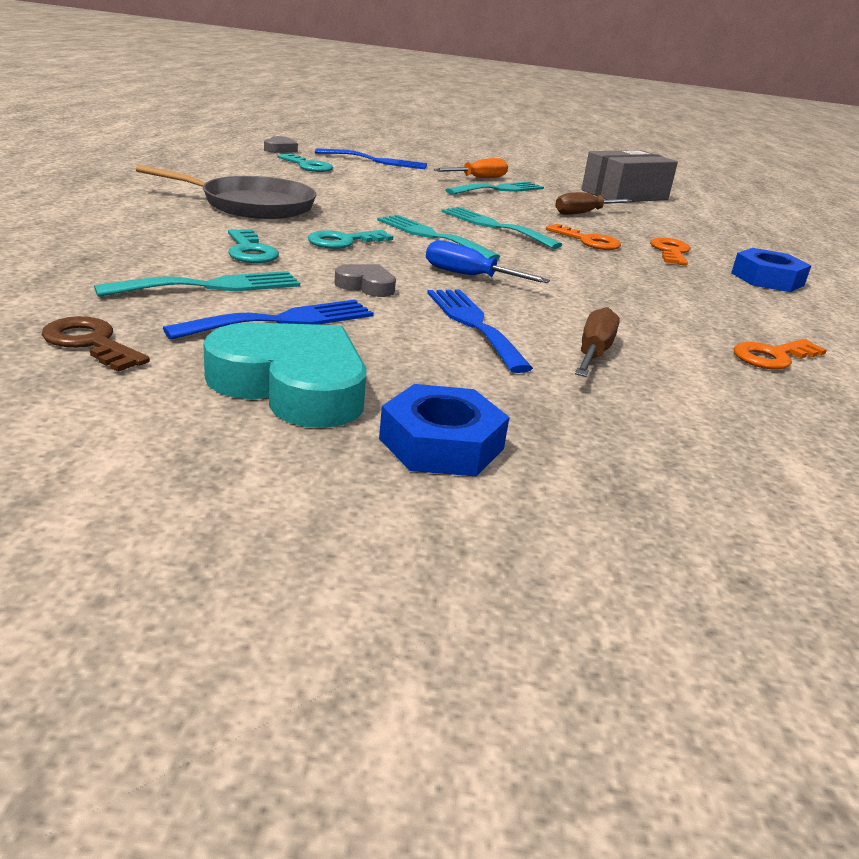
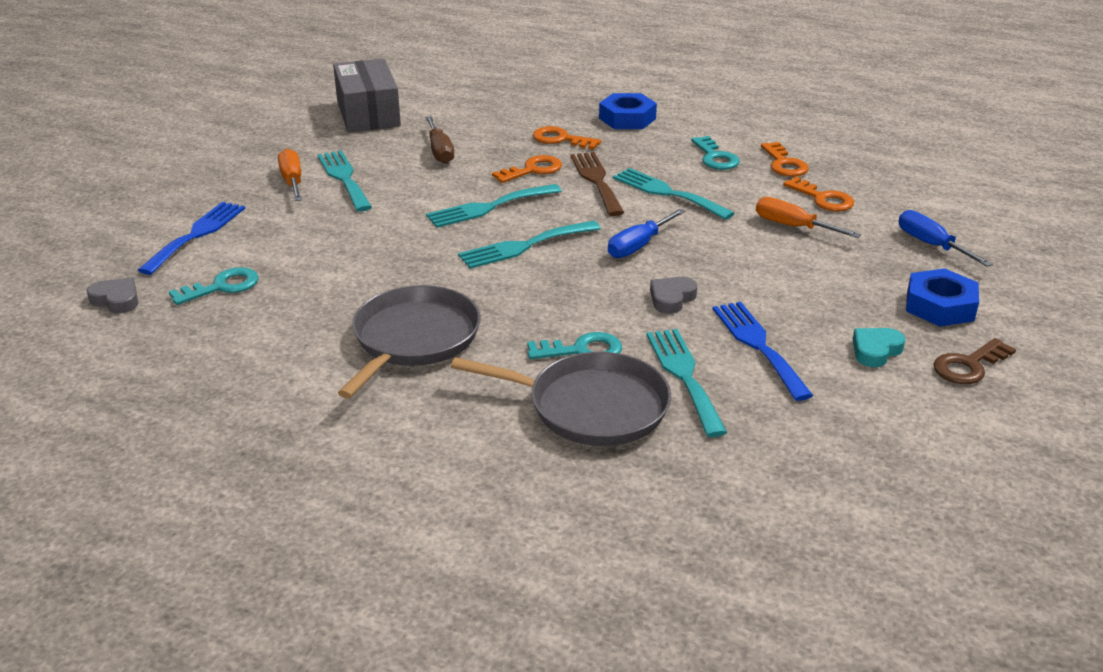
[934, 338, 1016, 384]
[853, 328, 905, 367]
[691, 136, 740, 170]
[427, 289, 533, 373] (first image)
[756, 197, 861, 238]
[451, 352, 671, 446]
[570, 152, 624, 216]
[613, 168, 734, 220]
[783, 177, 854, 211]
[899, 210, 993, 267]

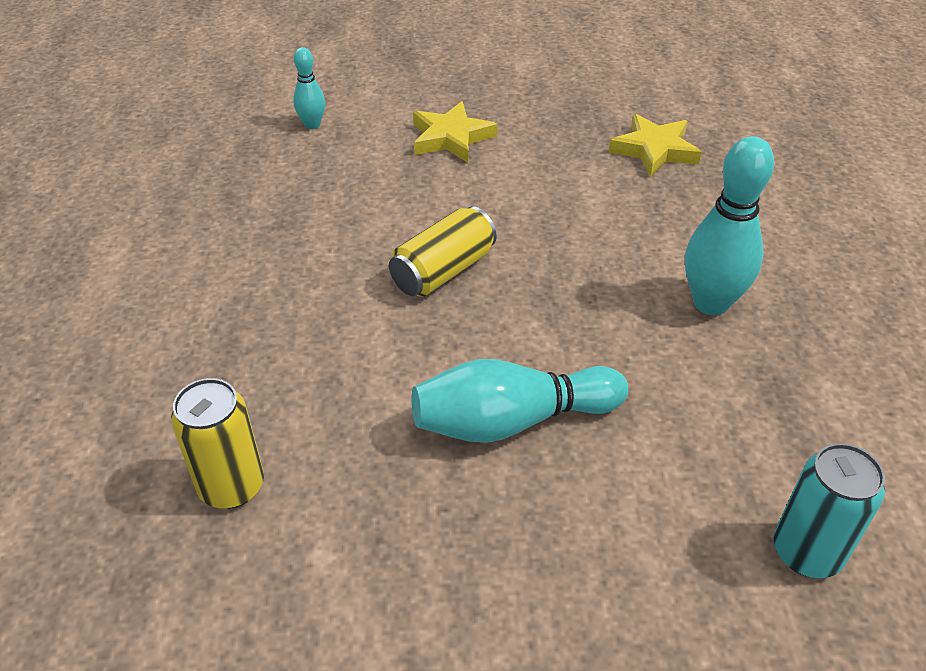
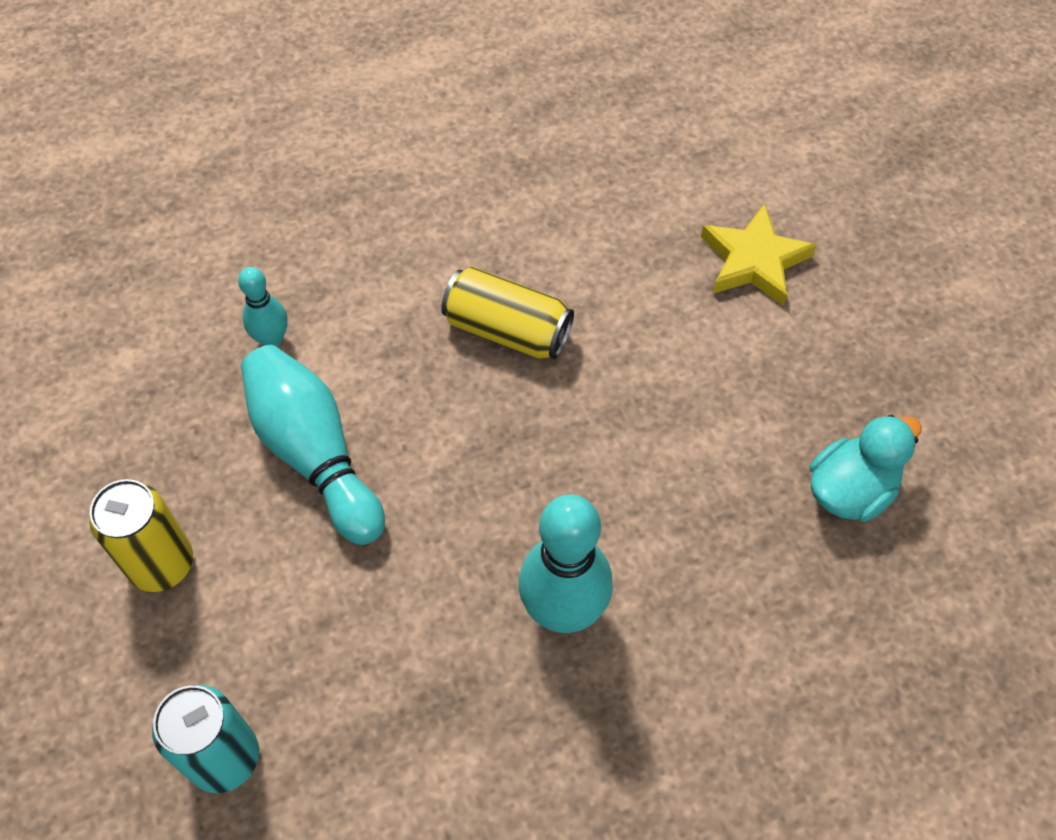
[89, 479, 193, 592]
[238, 267, 287, 347]
[810, 414, 922, 522]

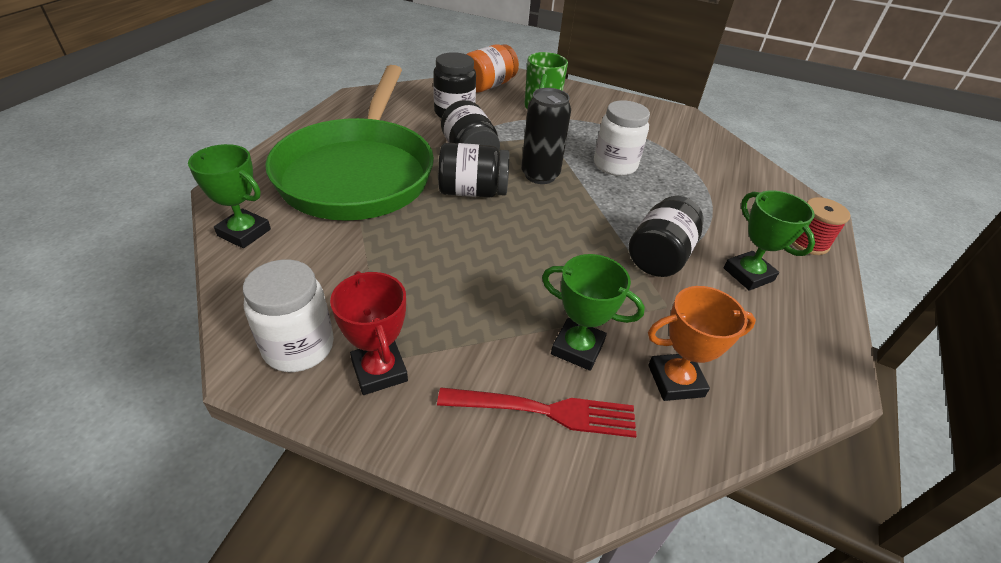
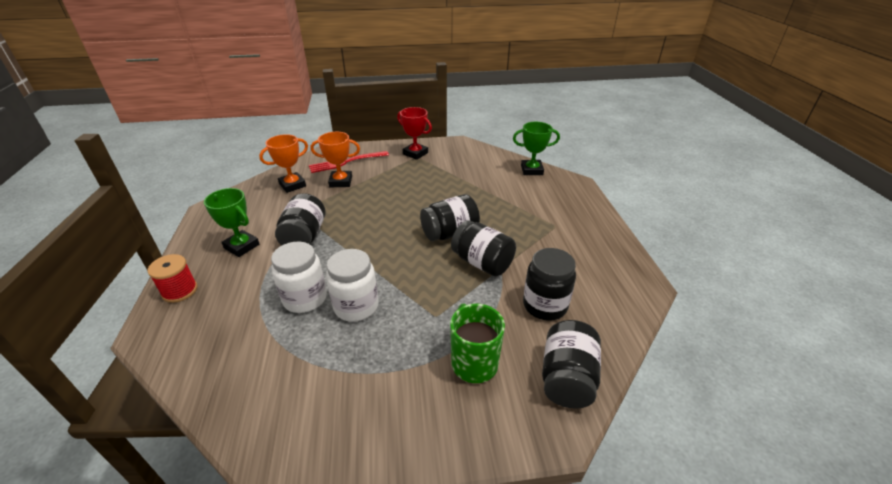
[271, 242, 327, 313]
[265, 65, 434, 221] (first image)
[542, 320, 601, 409]
[521, 88, 571, 184] (first image)
[311, 132, 360, 187]

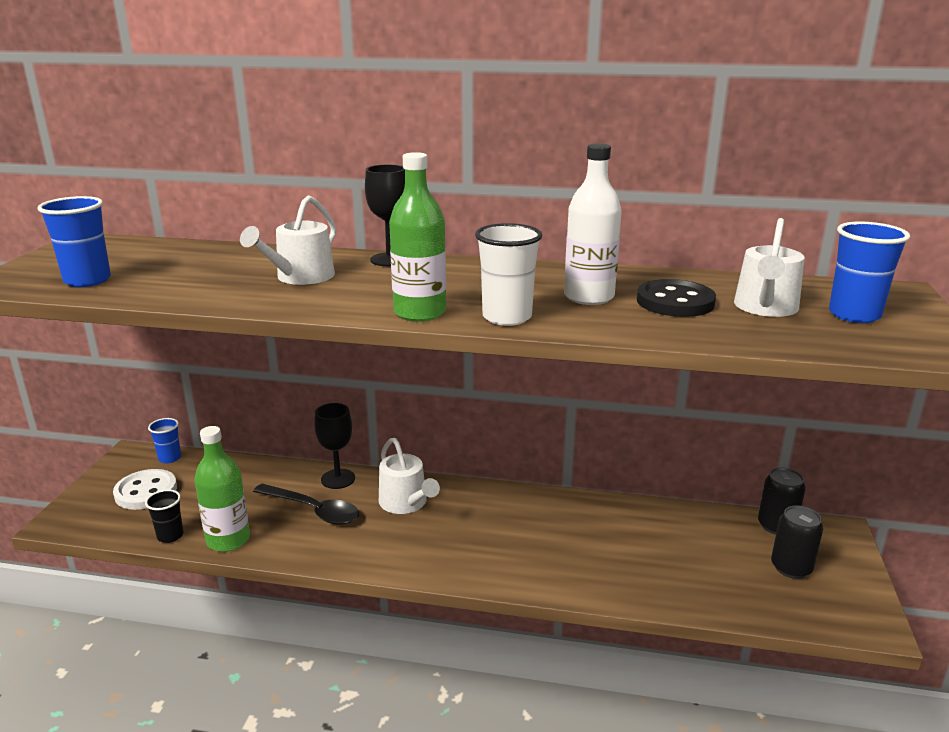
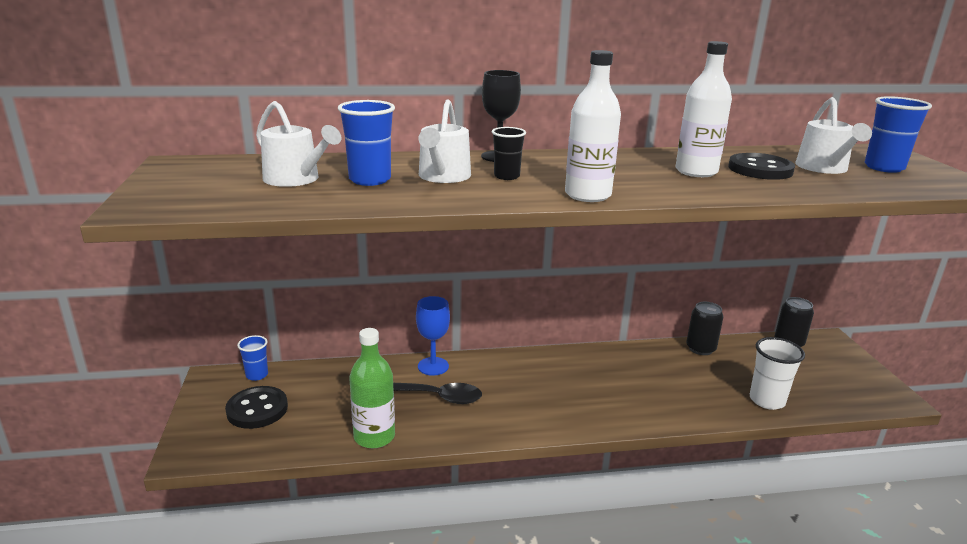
[338, 100, 395, 186]
[225, 386, 288, 429]
[492, 127, 526, 180]
[416, 296, 450, 376]
[256, 101, 342, 187]
[565, 50, 621, 202]
[750, 337, 805, 410]
[686, 302, 724, 355]

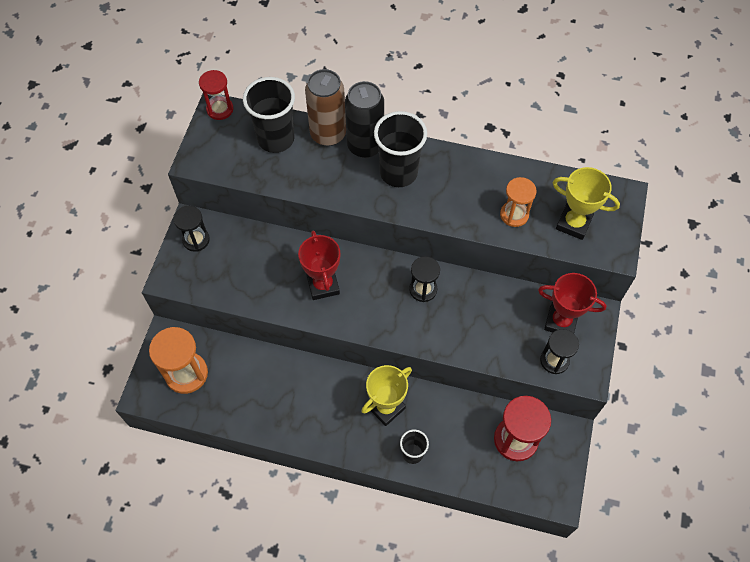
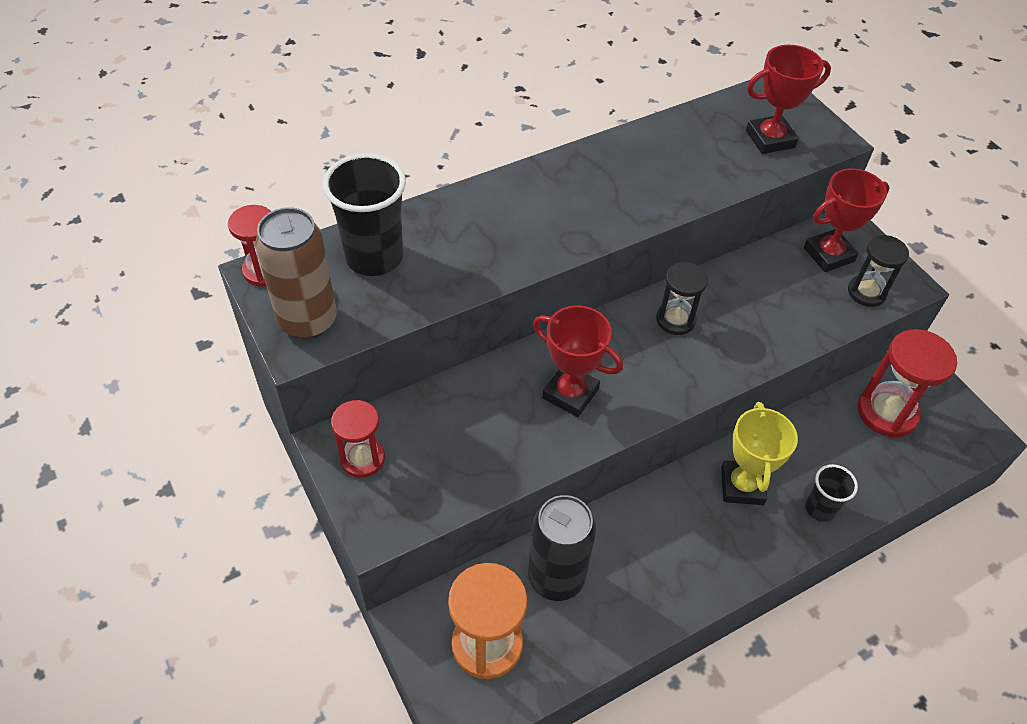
[331, 400, 385, 478]
[255, 207, 337, 339]
[528, 495, 596, 601]
[374, 111, 427, 187] (first image)
[500, 177, 537, 227] (first image)
[746, 45, 831, 154]

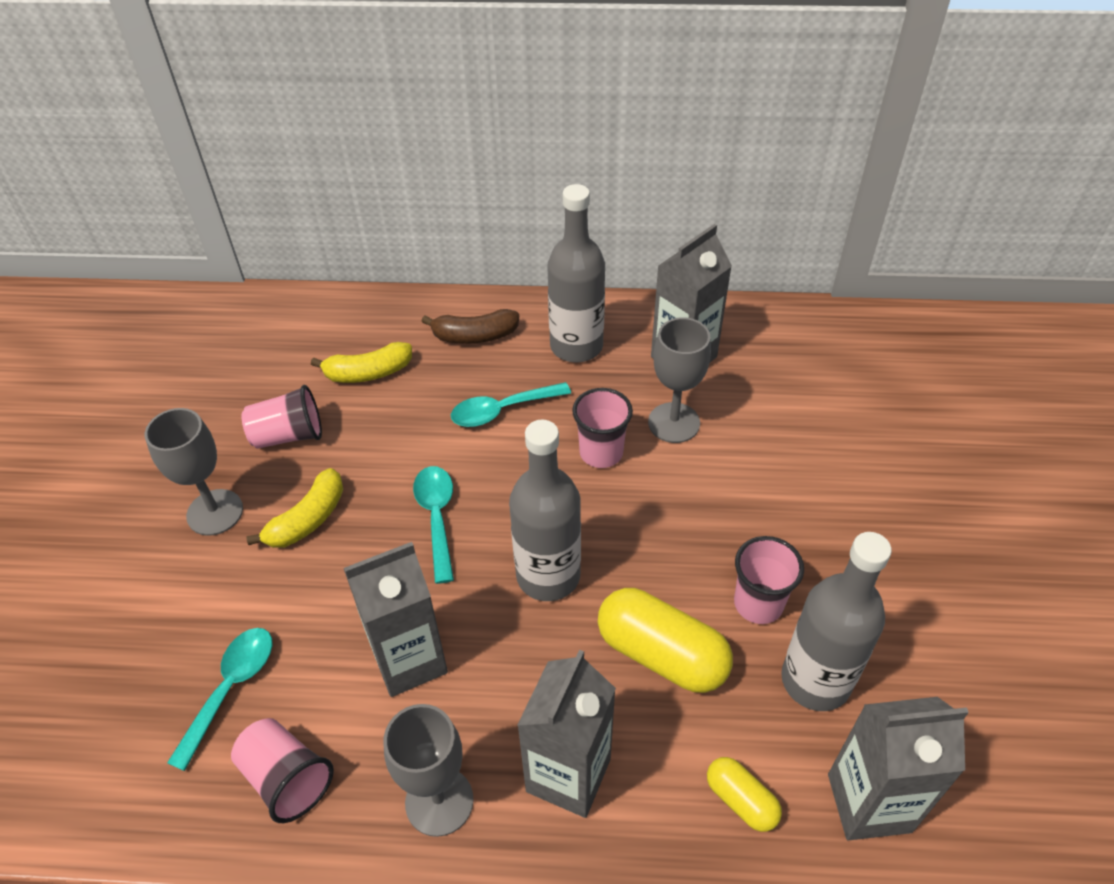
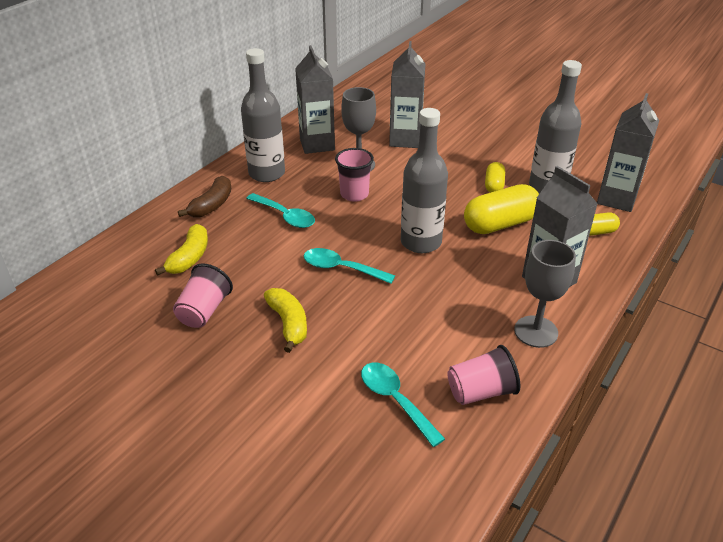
[145, 408, 243, 536] (first image)
[389, 41, 426, 148]
[246, 193, 315, 228]
[485, 162, 505, 193]

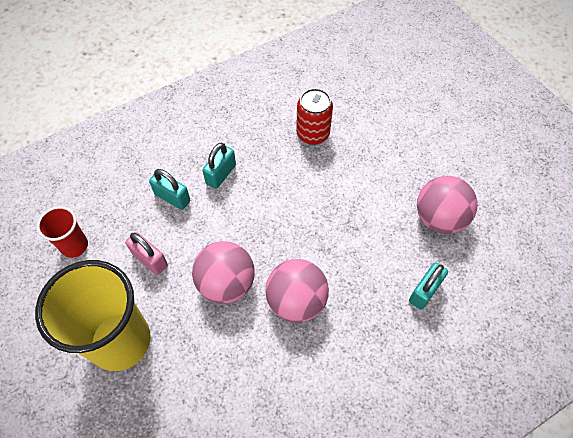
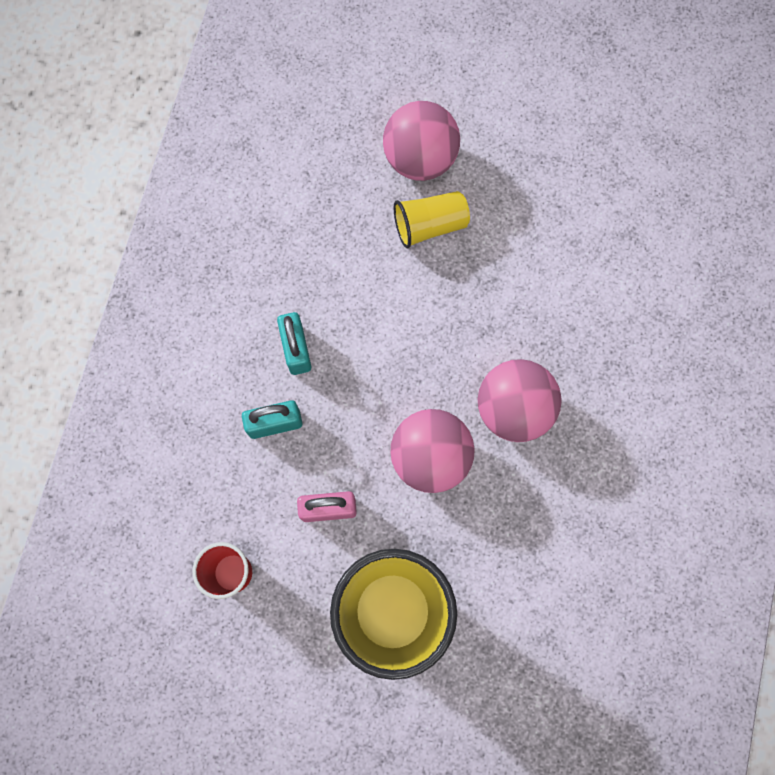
[296, 88, 333, 145] (first image)
[409, 262, 448, 310] (first image)
[383, 101, 460, 181]
[394, 191, 470, 248]

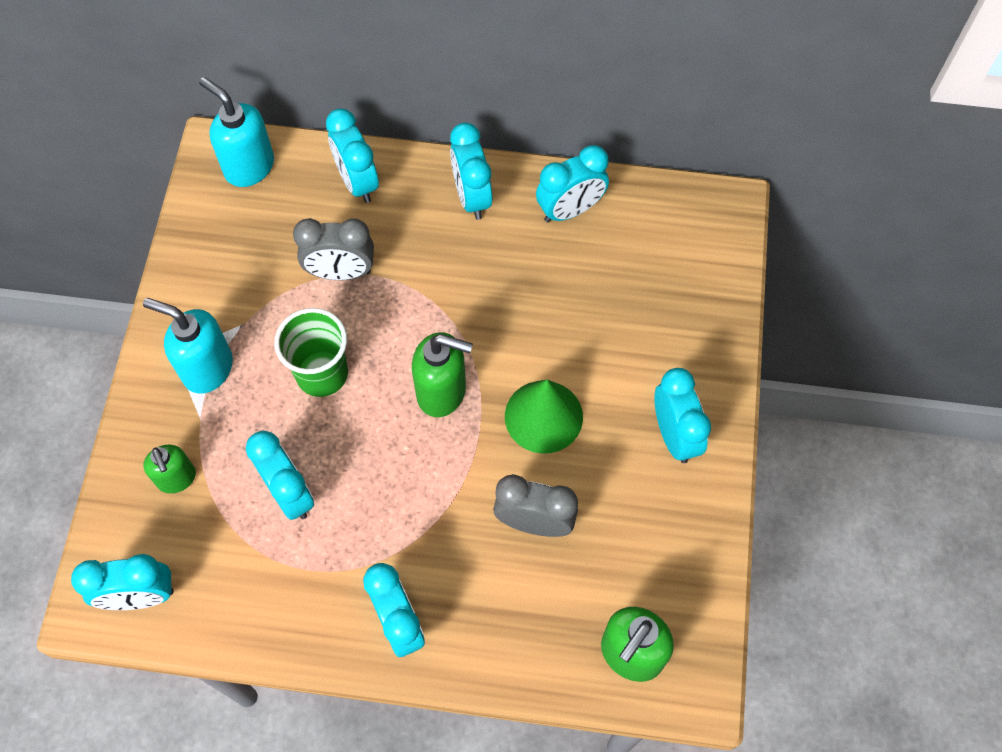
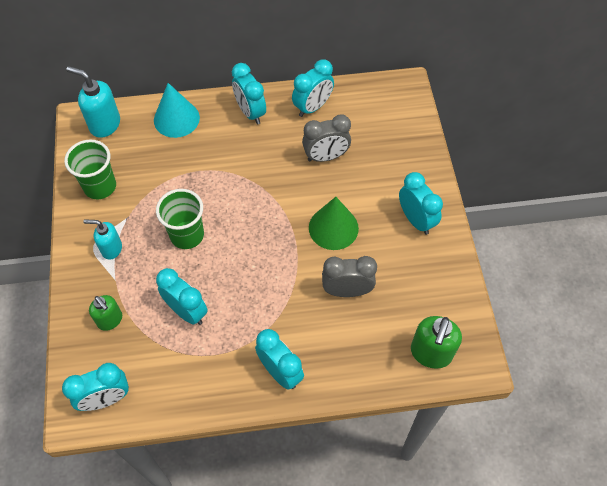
[83, 220, 122, 260]
[302, 114, 351, 162]
[154, 83, 200, 138]
[412, 332, 473, 417] (first image)
[64, 140, 116, 200]

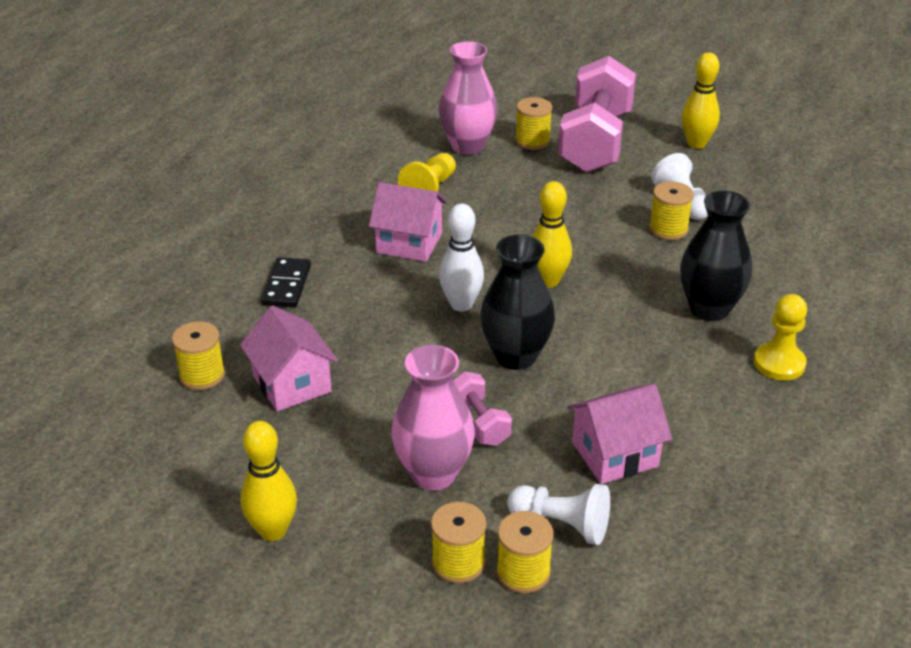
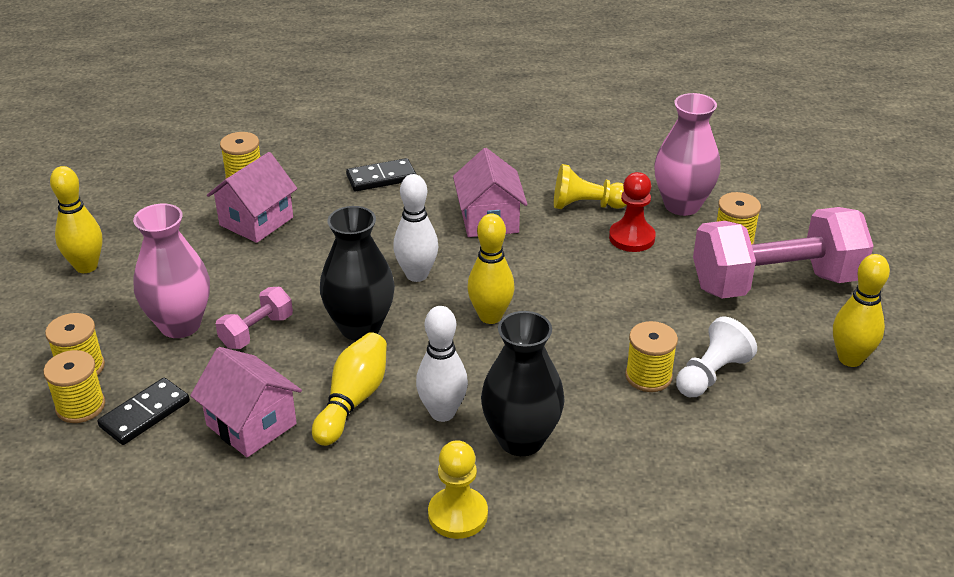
[97, 378, 190, 445]
[312, 332, 387, 446]
[416, 306, 468, 422]
[609, 172, 656, 252]

